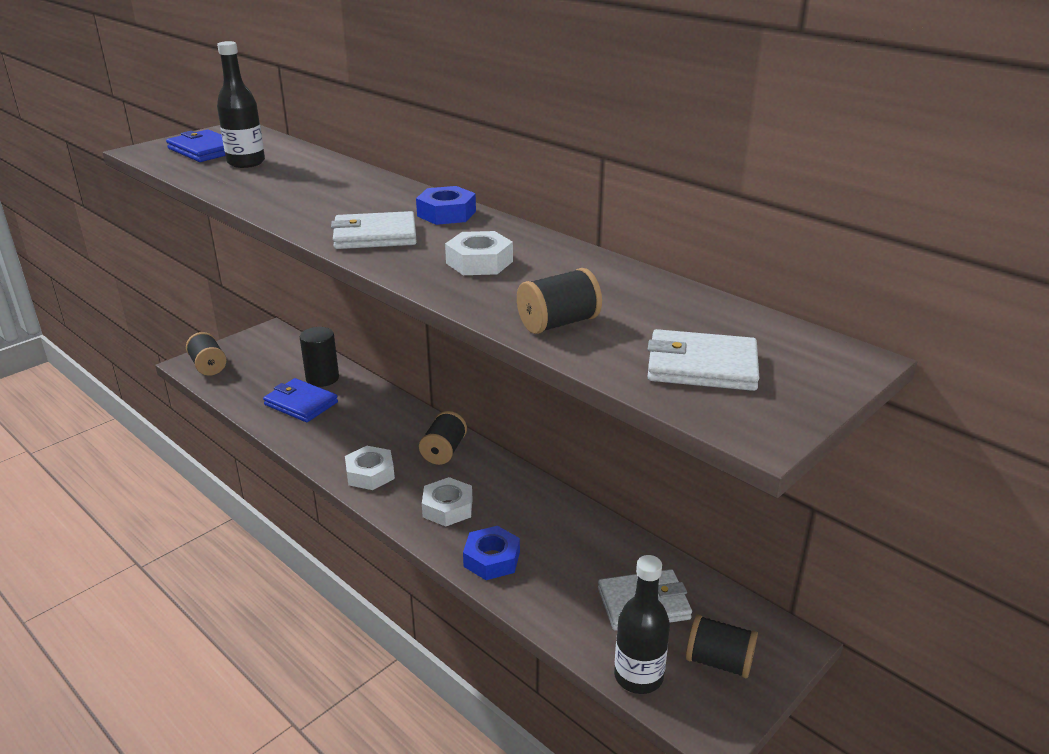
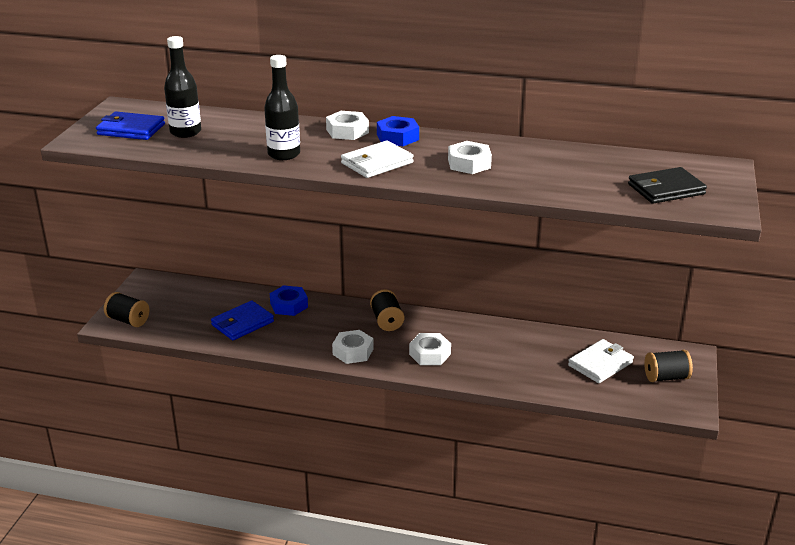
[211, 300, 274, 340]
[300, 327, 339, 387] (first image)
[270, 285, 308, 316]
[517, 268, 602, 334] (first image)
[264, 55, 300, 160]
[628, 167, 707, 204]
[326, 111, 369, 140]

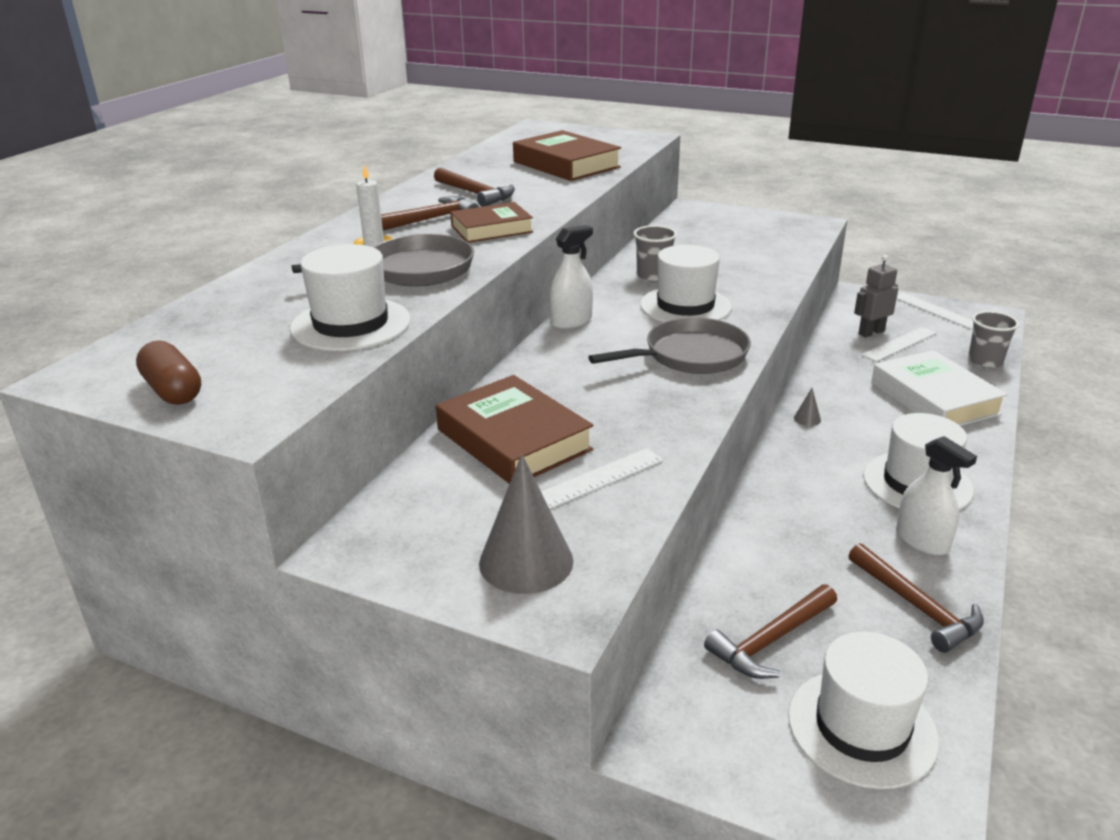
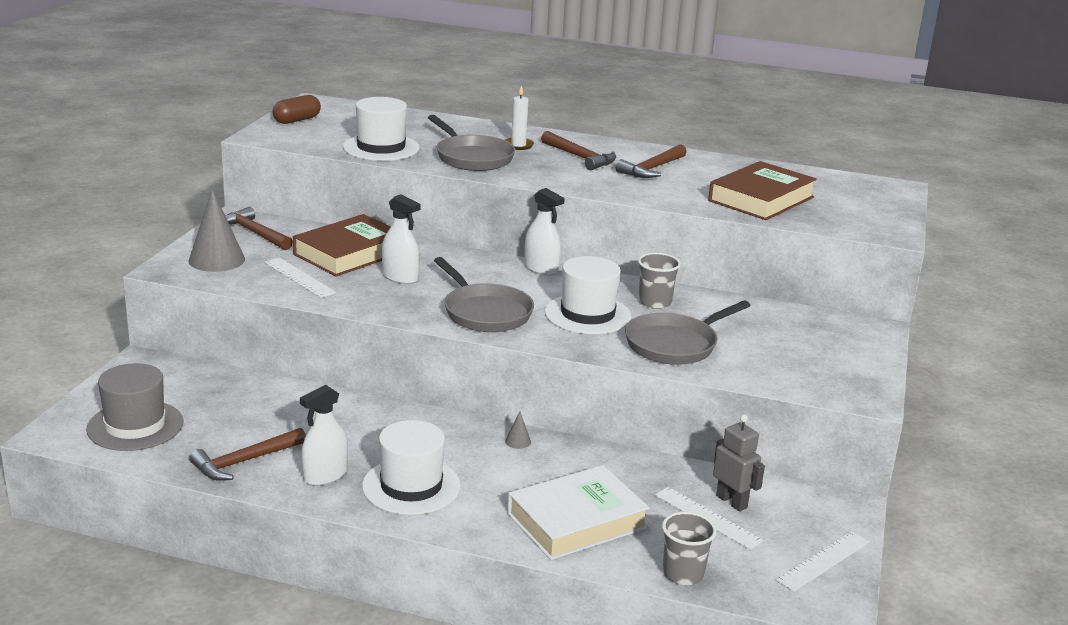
[450, 202, 533, 243] (first image)
[225, 207, 293, 250]
[86, 363, 183, 451]
[382, 194, 421, 284]
[625, 300, 751, 365]

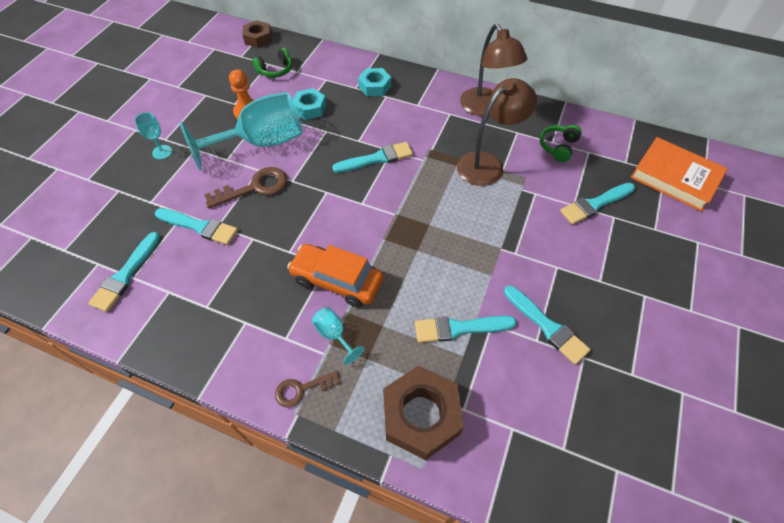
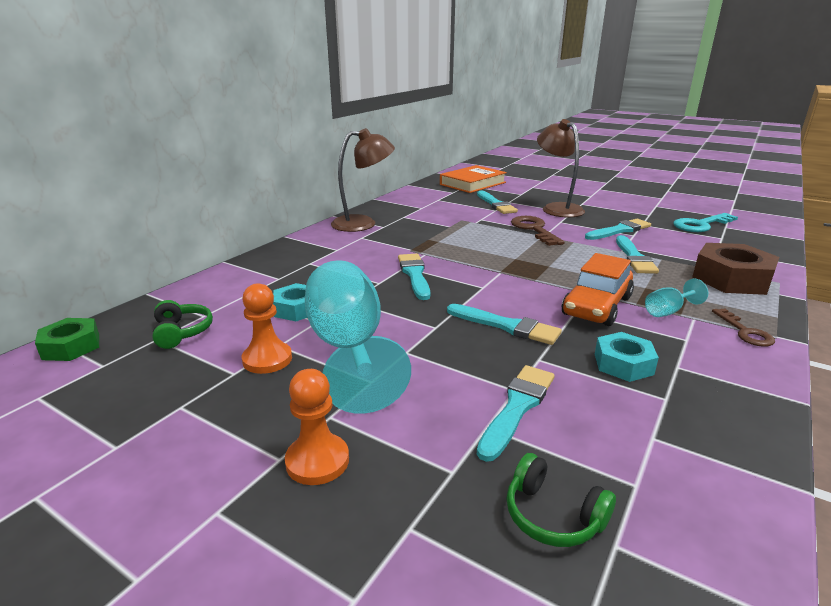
[447, 304, 562, 345]
[285, 369, 349, 485]
[511, 216, 565, 246]
[35, 318, 99, 361]
[595, 332, 659, 382]
[537, 119, 585, 218]
[506, 453, 616, 547]
[673, 213, 738, 232]

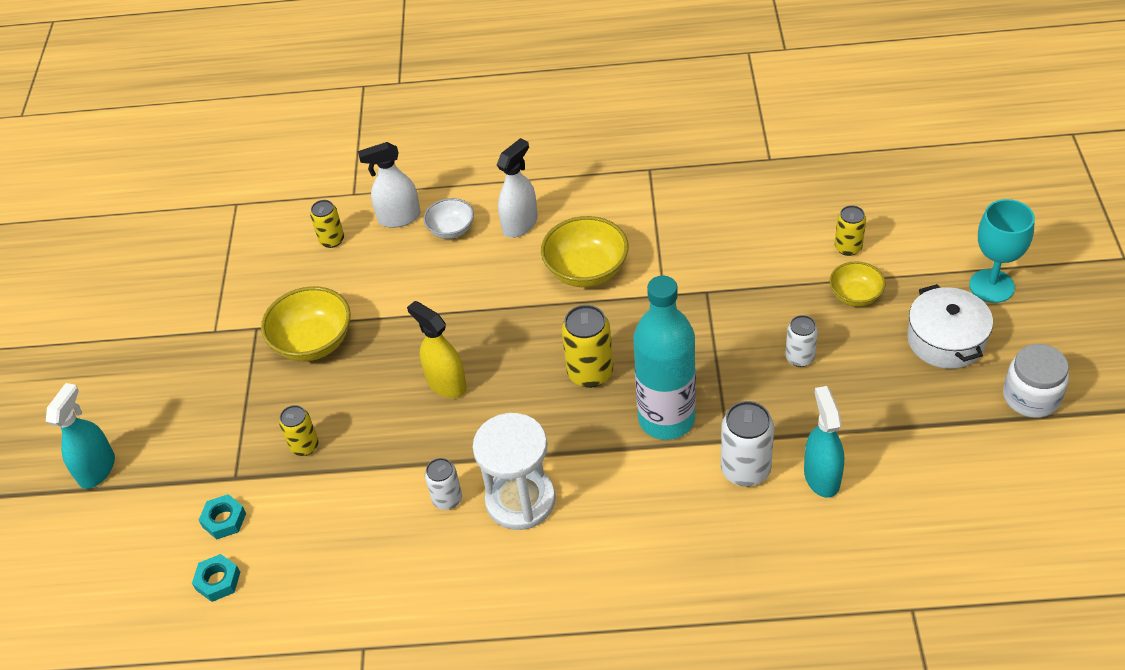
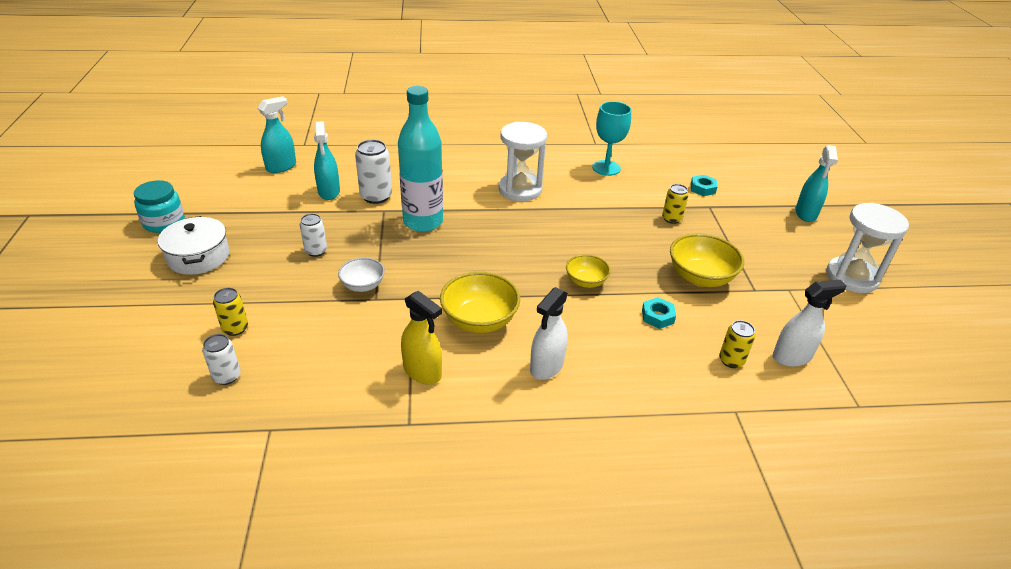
[642, 297, 676, 329]
[773, 280, 846, 367]
[401, 291, 442, 384]
[338, 258, 385, 292]
[202, 334, 241, 385]
[561, 305, 613, 388] (first image)
[566, 255, 611, 288]
[592, 101, 631, 176]
[134, 180, 185, 233]
[258, 96, 296, 173]
[826, 203, 909, 293]

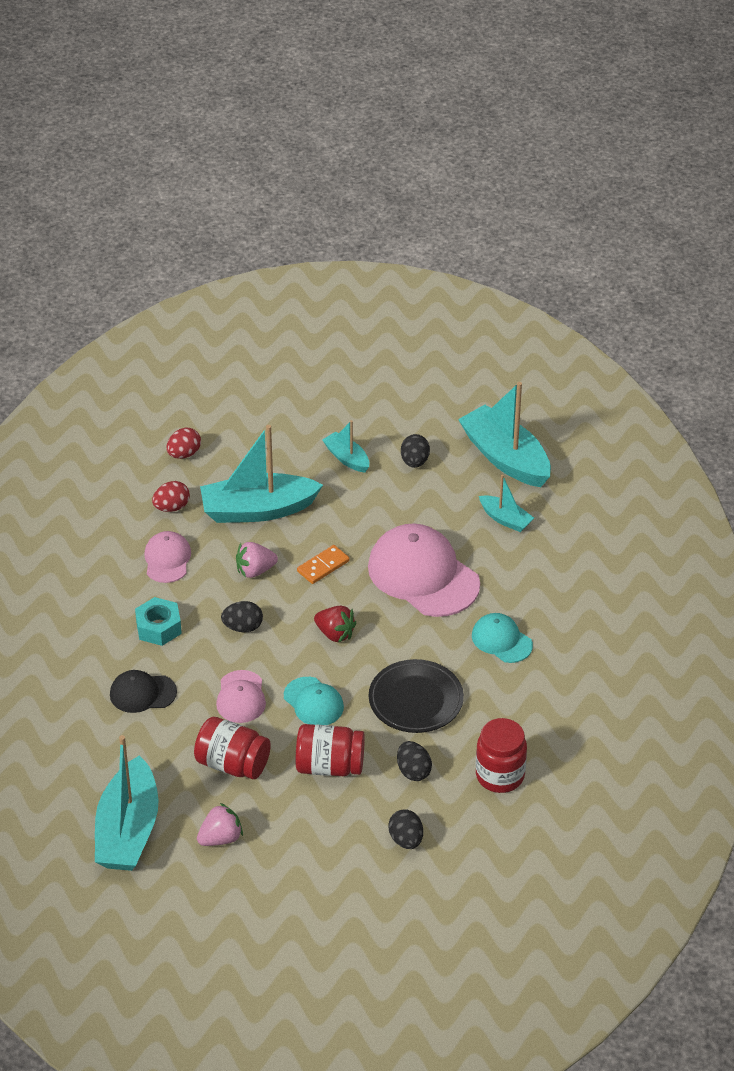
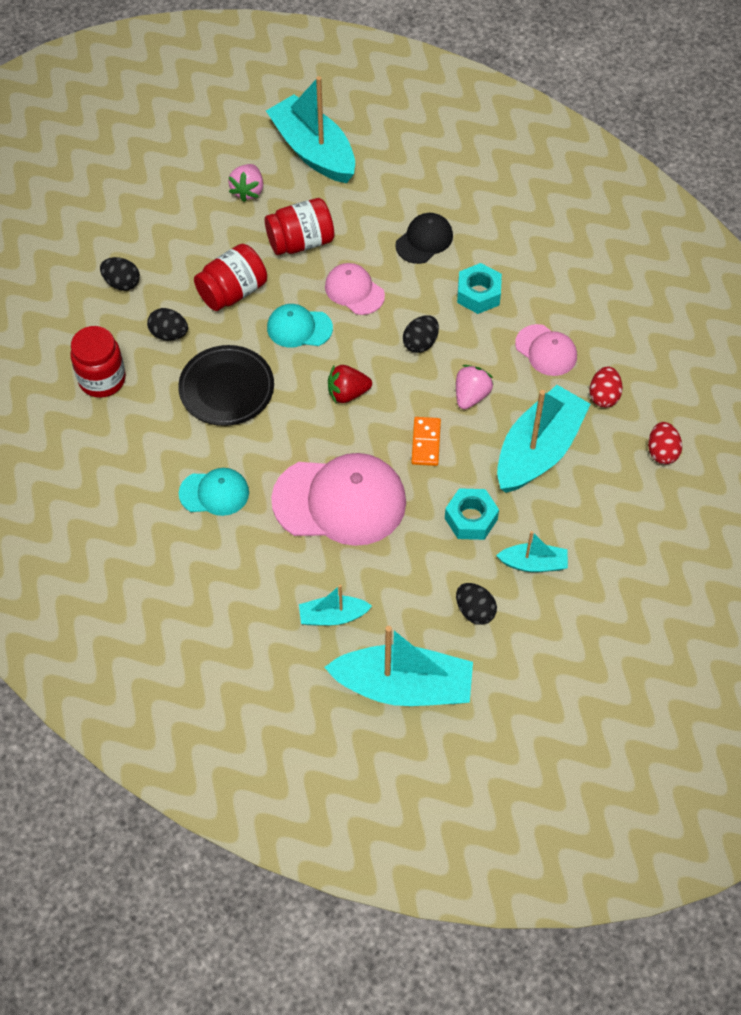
[445, 488, 499, 540]

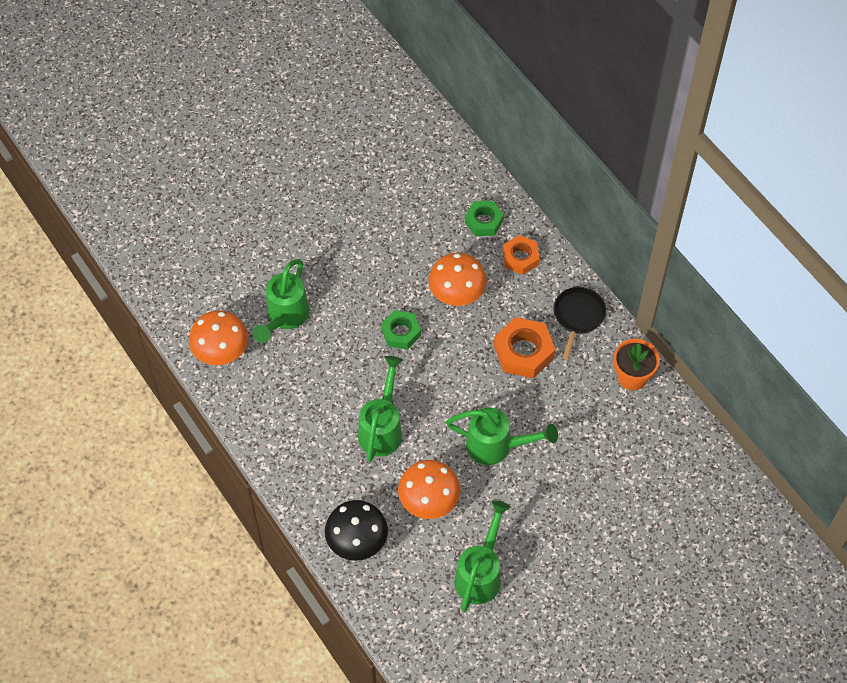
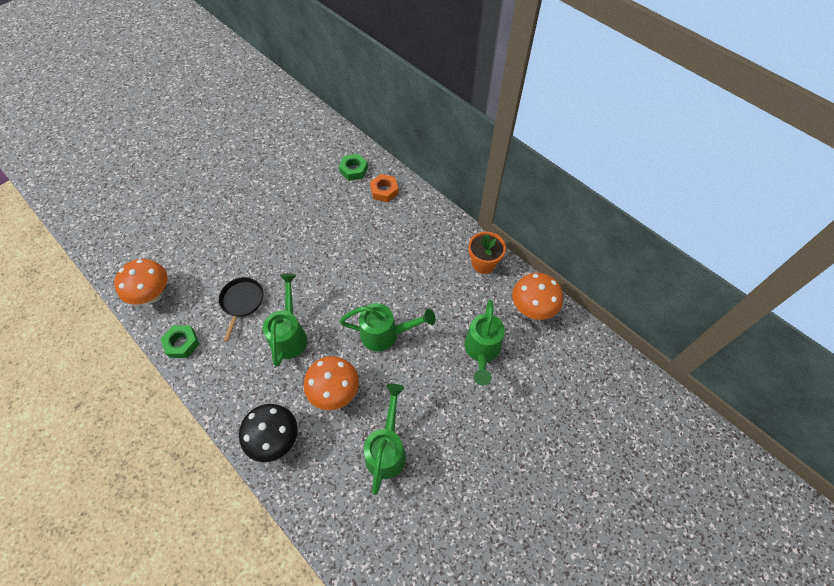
[465, 300, 505, 385]
[160, 325, 200, 358]
[512, 273, 563, 320]
[494, 317, 555, 378] (first image)
[219, 277, 263, 342]

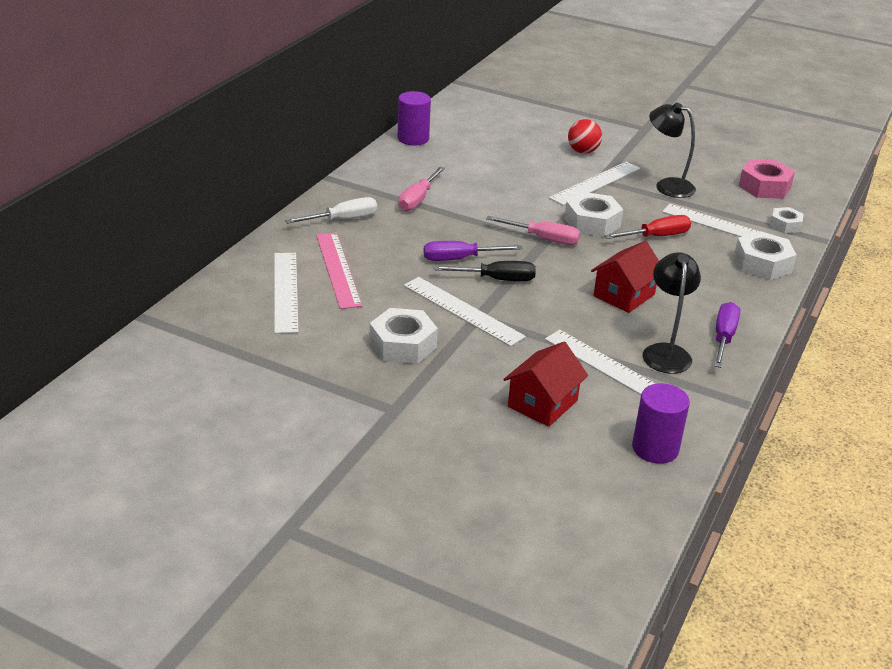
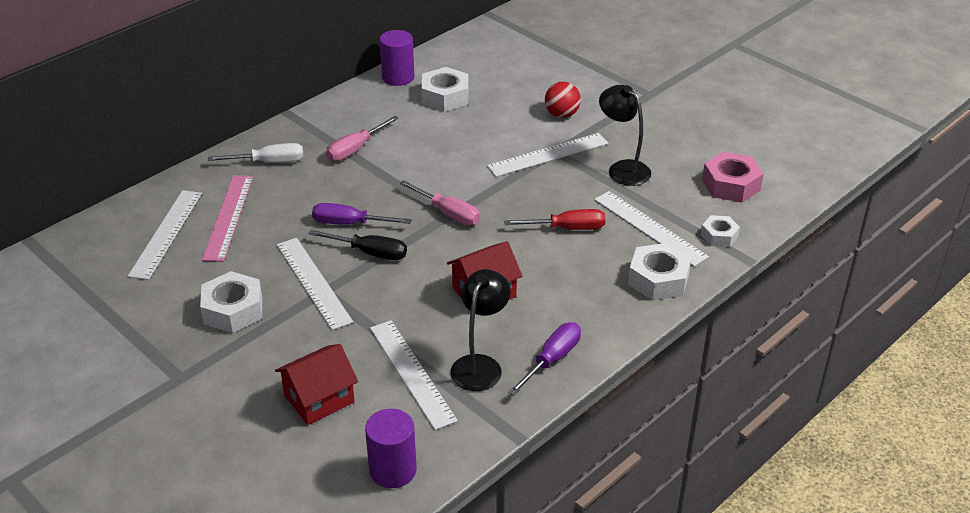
[421, 67, 469, 112]

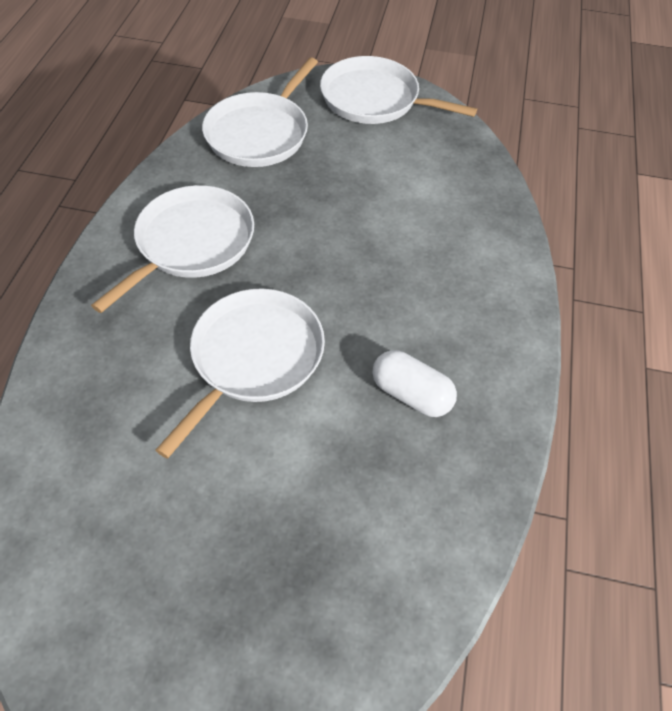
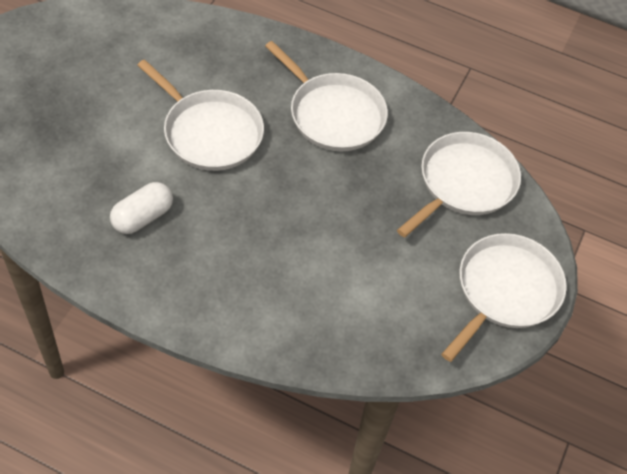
[397, 132, 521, 237]

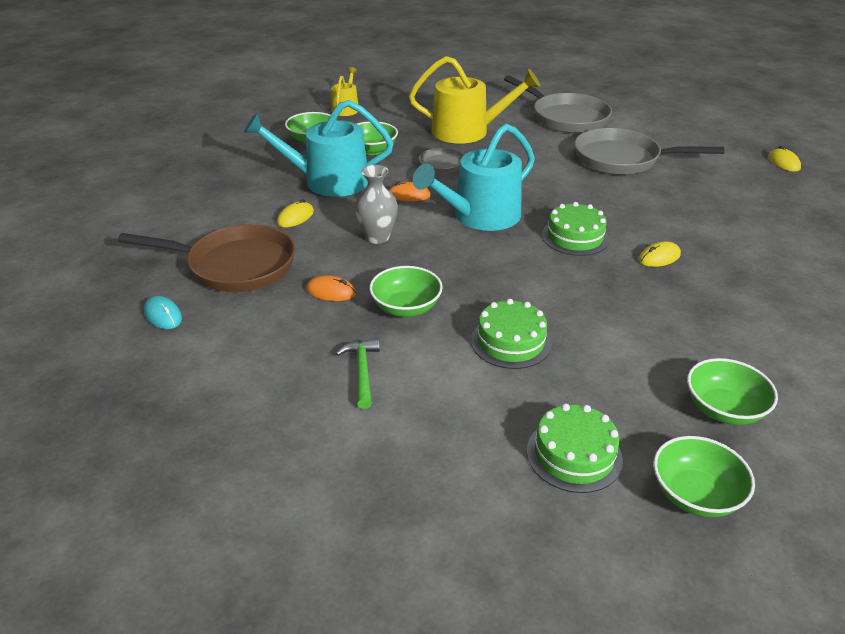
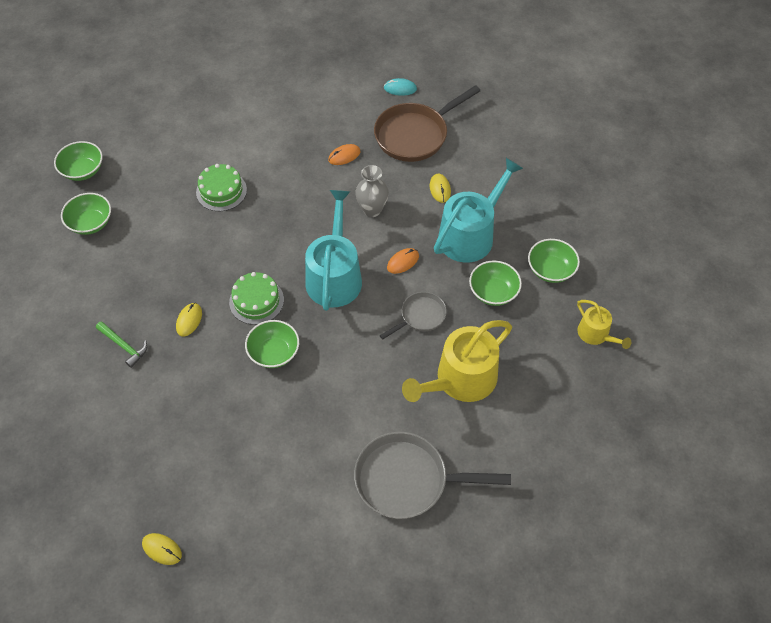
[96, 321, 147, 368]
[245, 320, 299, 368]
[527, 404, 623, 493] (first image)
[574, 128, 724, 175] (first image)

